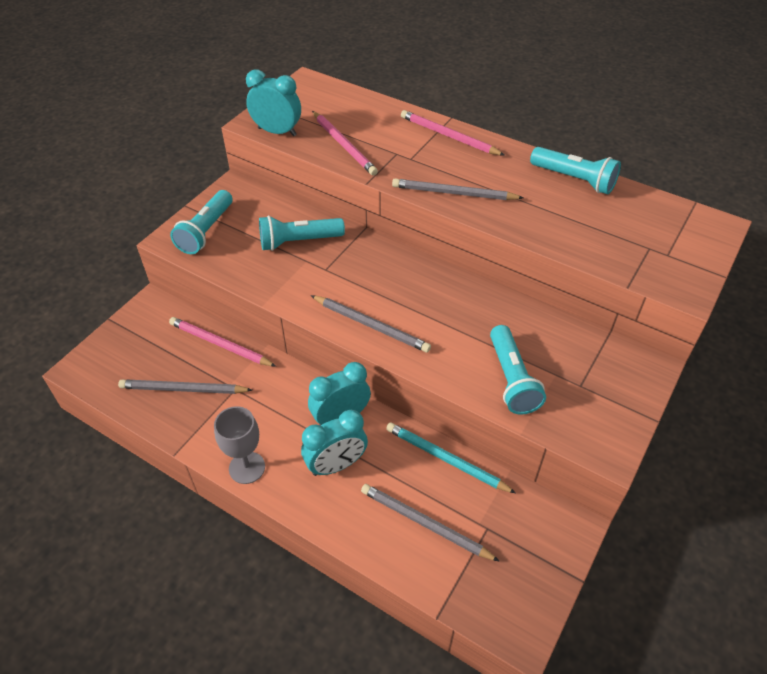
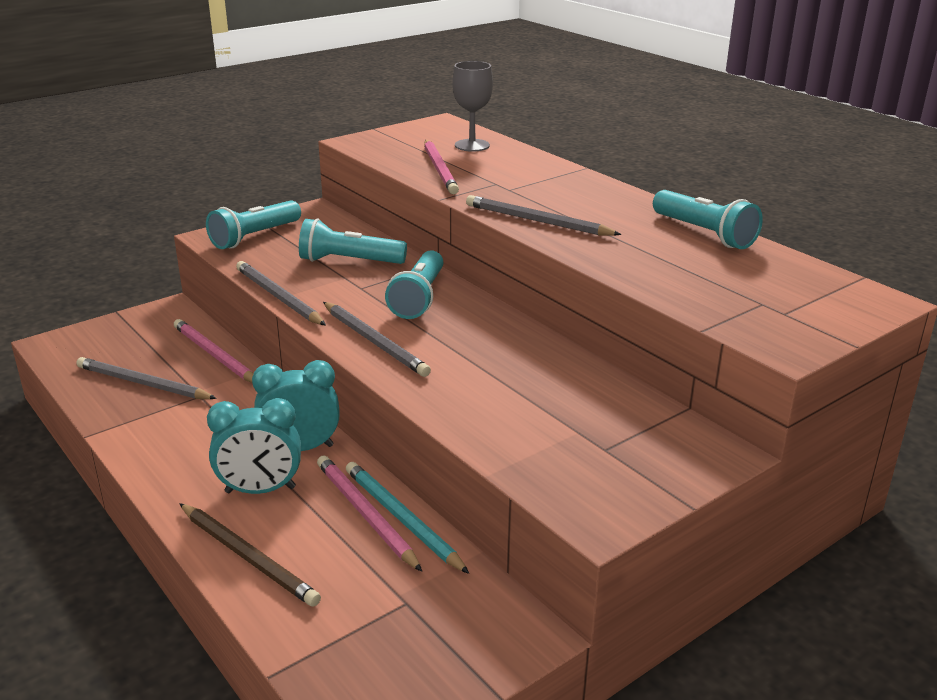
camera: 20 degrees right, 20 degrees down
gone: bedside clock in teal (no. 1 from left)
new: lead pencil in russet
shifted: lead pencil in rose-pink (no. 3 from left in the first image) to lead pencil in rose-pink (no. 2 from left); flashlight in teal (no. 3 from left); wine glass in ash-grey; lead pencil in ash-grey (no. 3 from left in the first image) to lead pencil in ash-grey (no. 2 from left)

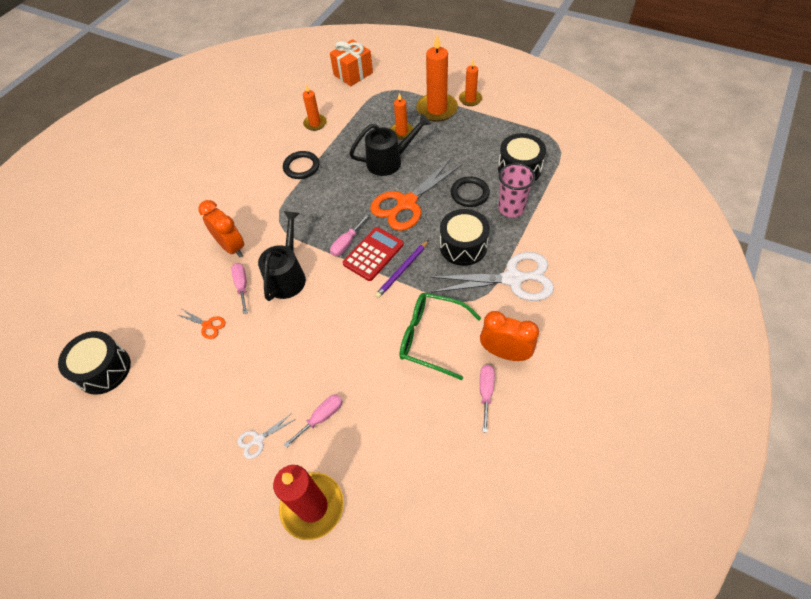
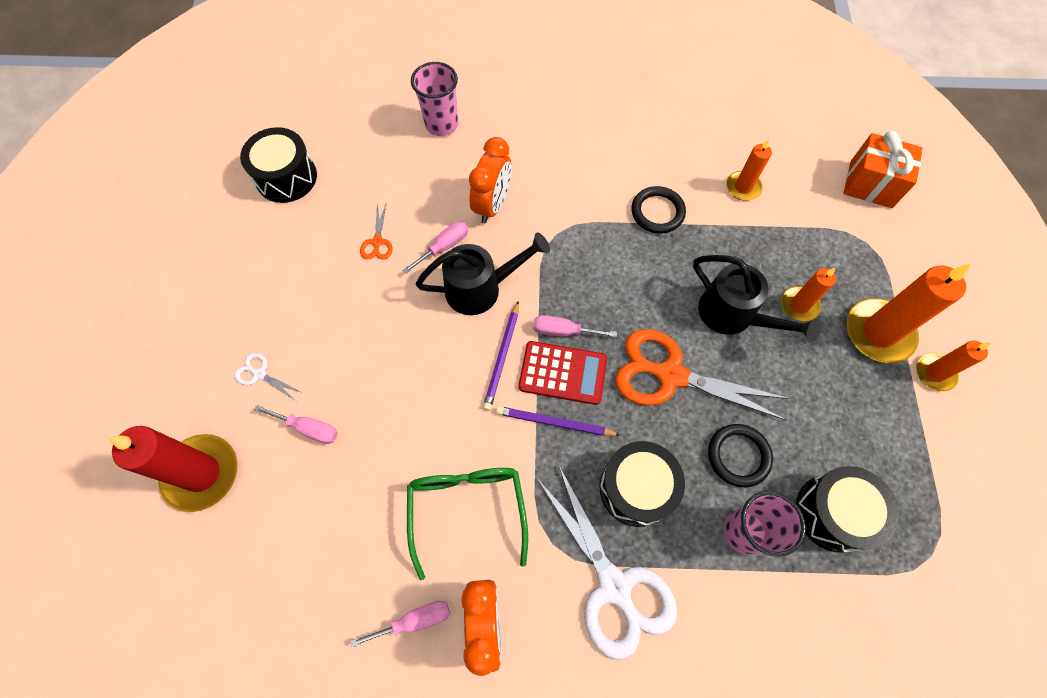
camera: 60 degrees right, 10 degrees up
new: cup in rose-pink (no. 1 from left); lead pencil in purple (no. 1 from left)

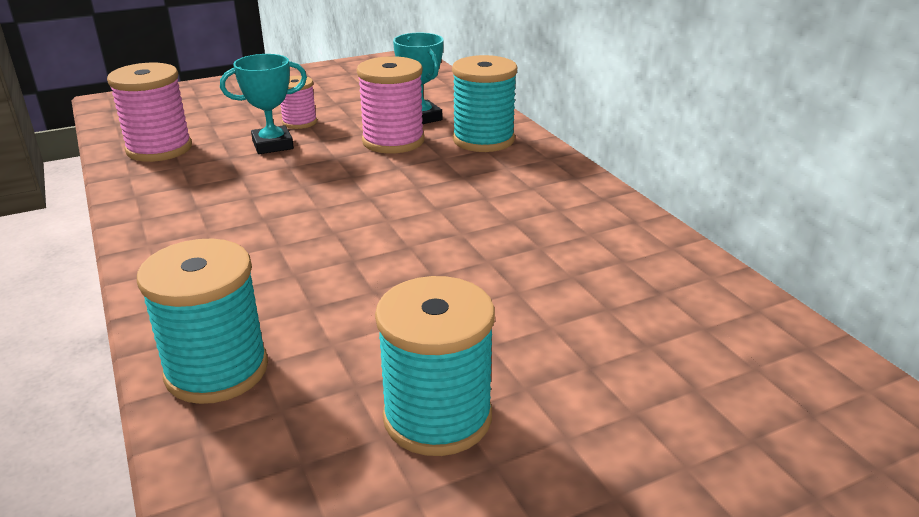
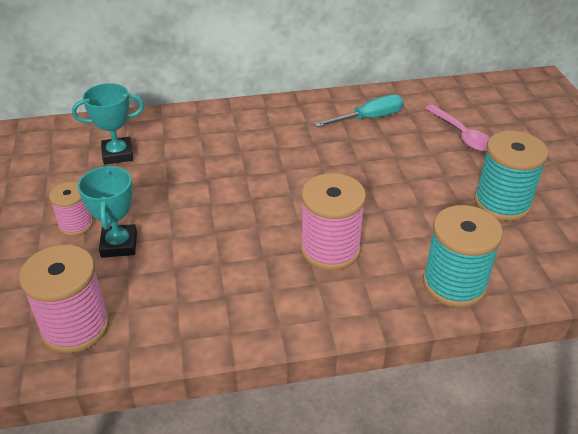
camera: 75 degrees left, 10 degrees up
gone: bobbin in teal (no. 3 from left)
new: hand screwdriver in teal; spoon in rose-pink
shifted: bobbin in rose-pink (no. 3 from left)

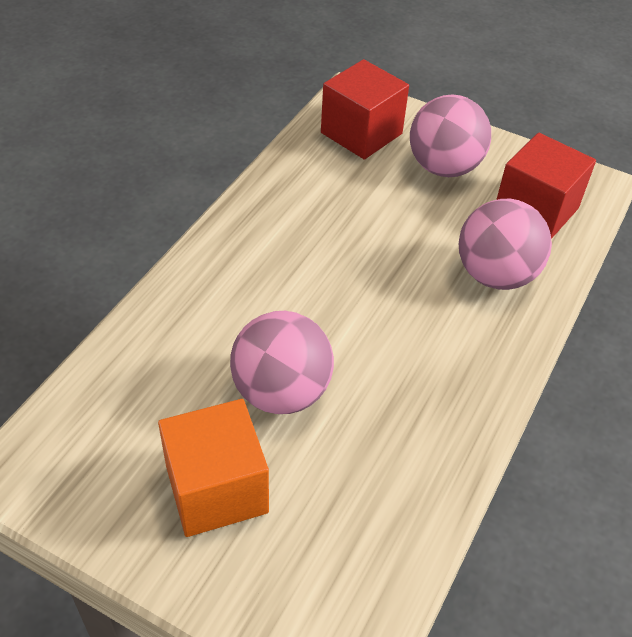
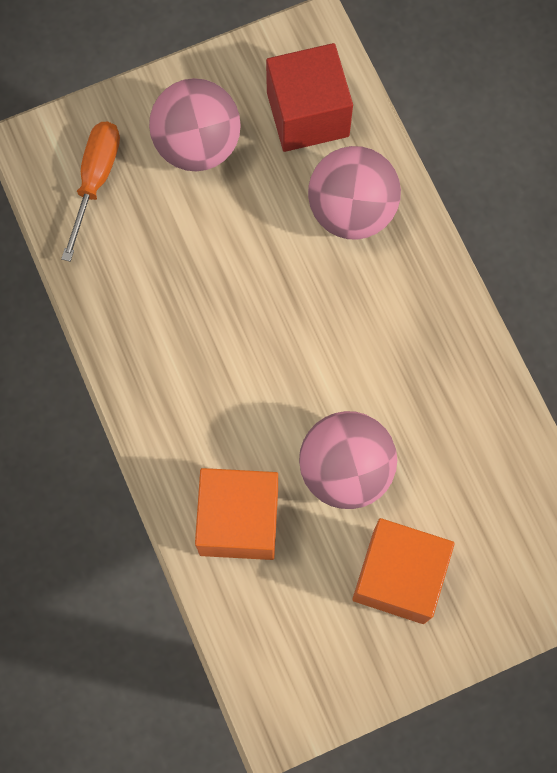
camera: 50 degrees left, 25 degrees up
new: block in orange-coloured (no. 1 from left)
swapped: block in red (no. 1 from left) to hand screwdriver in orange-coloured

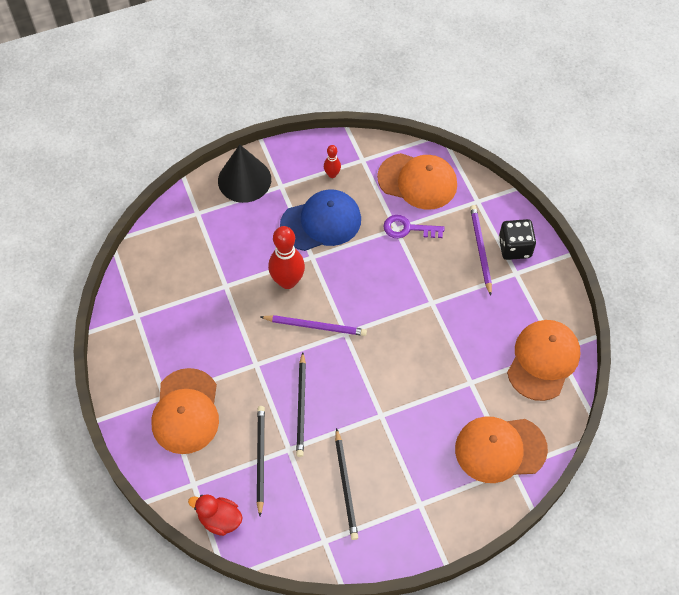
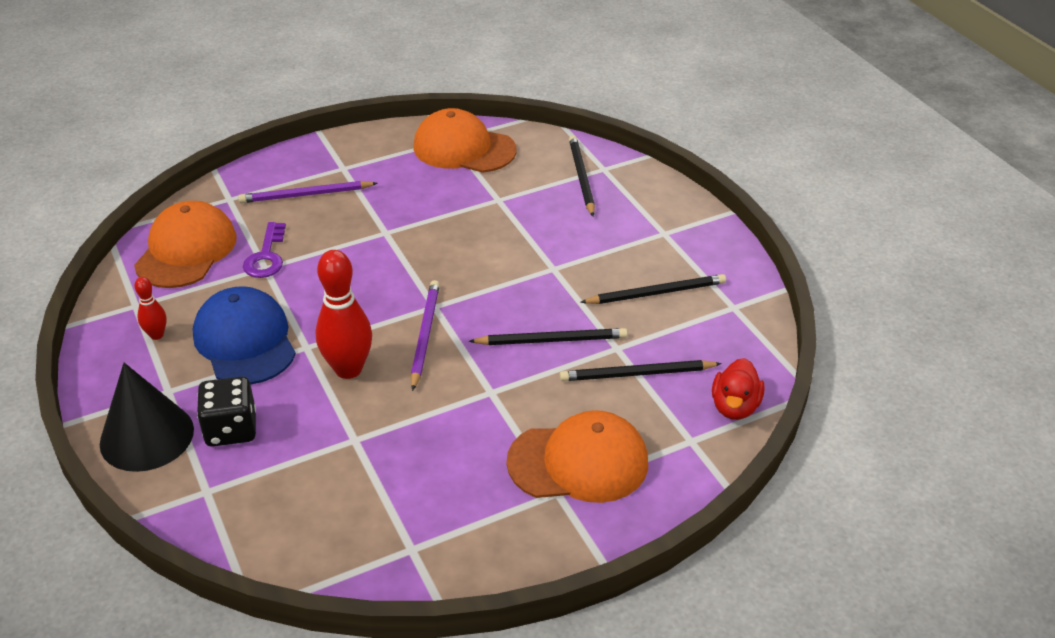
camera: 95 degrees left, 20 degrees down
shifted: game die in black
swapped: baseball cap in orange-coloured (no. 3 from left) to lead pencil in black (no. 2 from left)

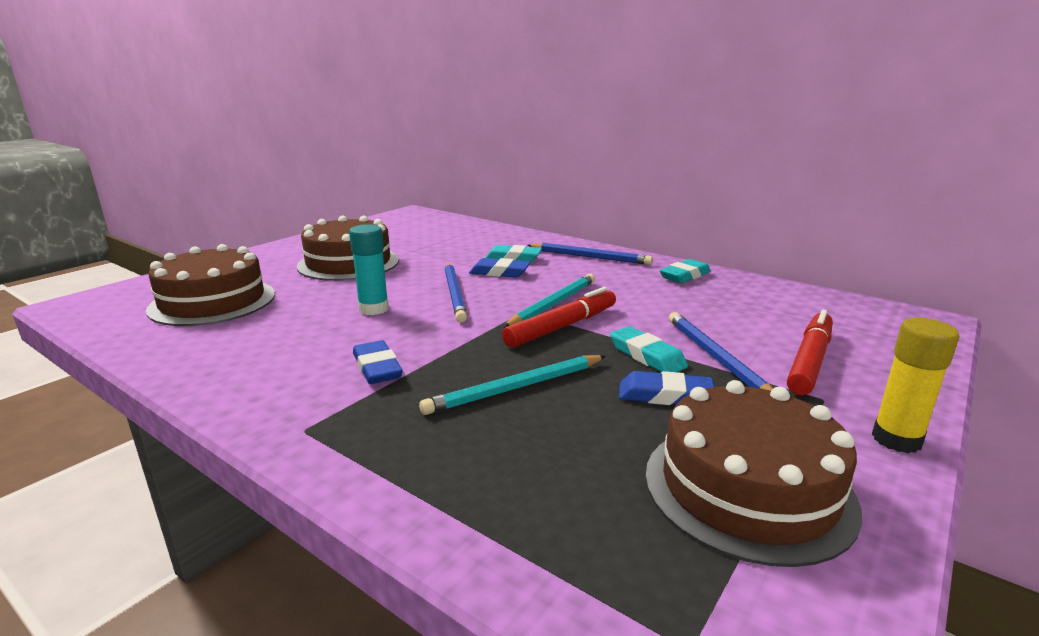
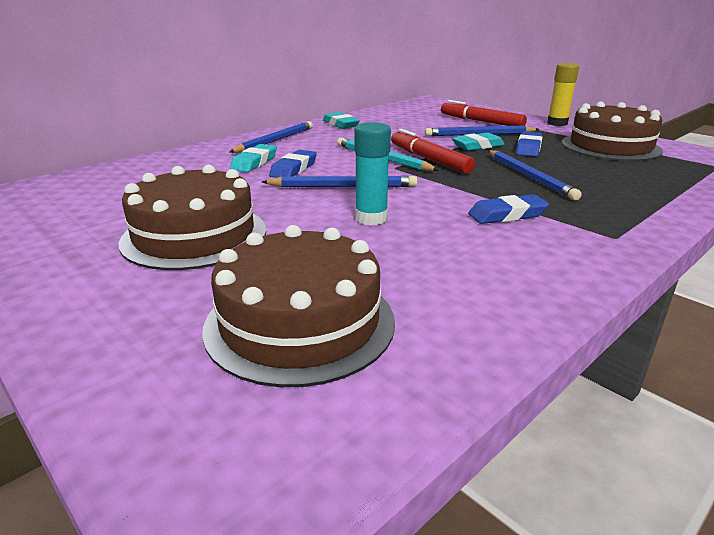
camera: 80 degrees left, 5 degrees up
repainted: lead pencil in teal (no. 1 from left) to lead pencil in royal blue (no. 4 from left)

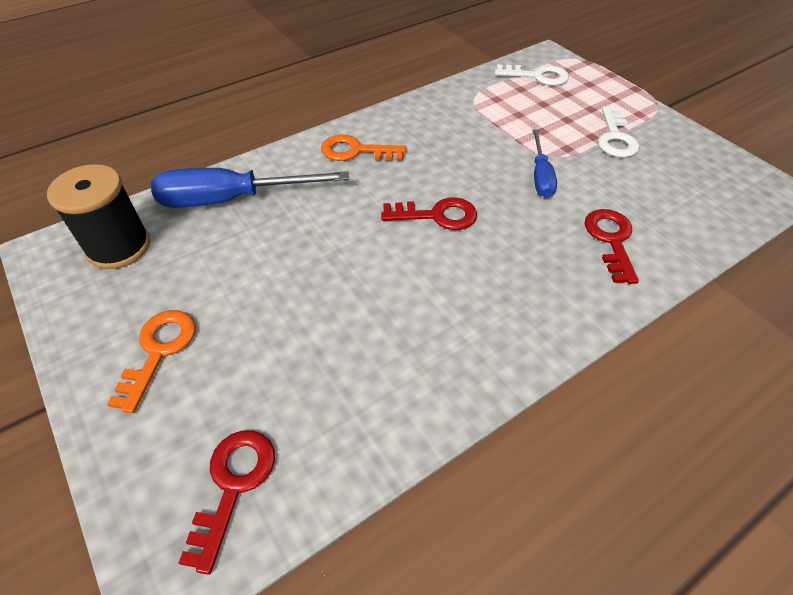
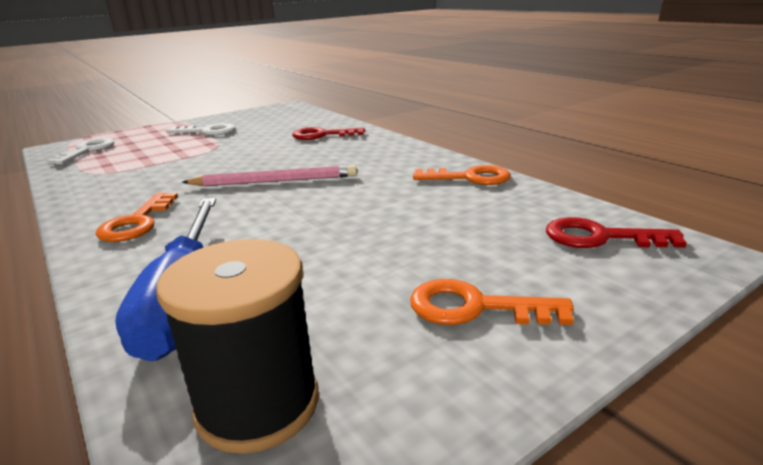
camera: 90 degrees left, 25 degrees down
gone: hand screwdriver in royal blue (no. 2 from left)
new: key in orange-coloured (no. 2 from left)
swapped: key in red (no. 2 from left) to lead pencil in rose-pink

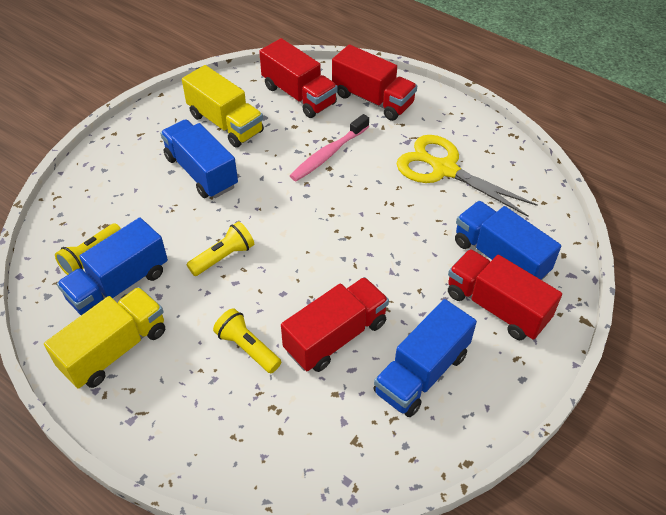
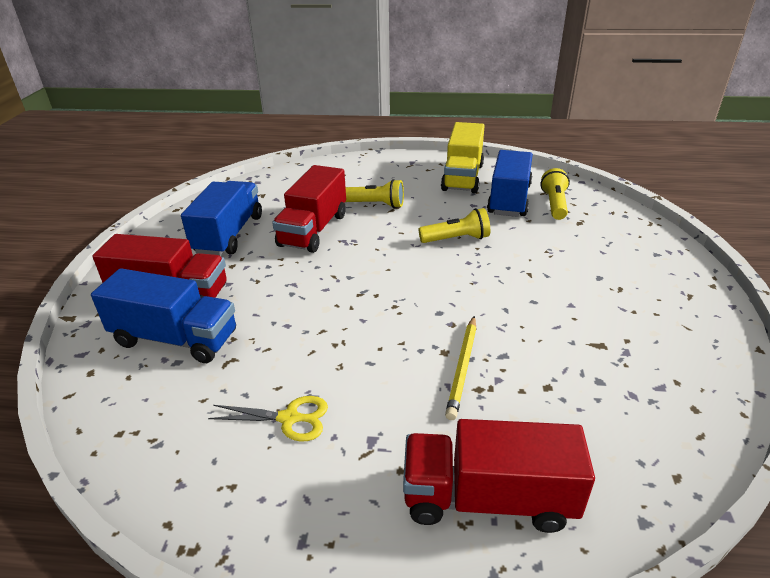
camera: 150 degrees right, 15 degrees down
gone: lorry in red (no. 1 from left); lorry in bright yellow (no. 2 from left); lorry in royal blue (no. 2 from left)
swapped: dental brush in rose-pink to lead pencil in bright yellow
rotated: flashlight in bright yellow (no. 2 from left) 120 degrees counterclockwise
scaled: shears in bright yellow x0.51

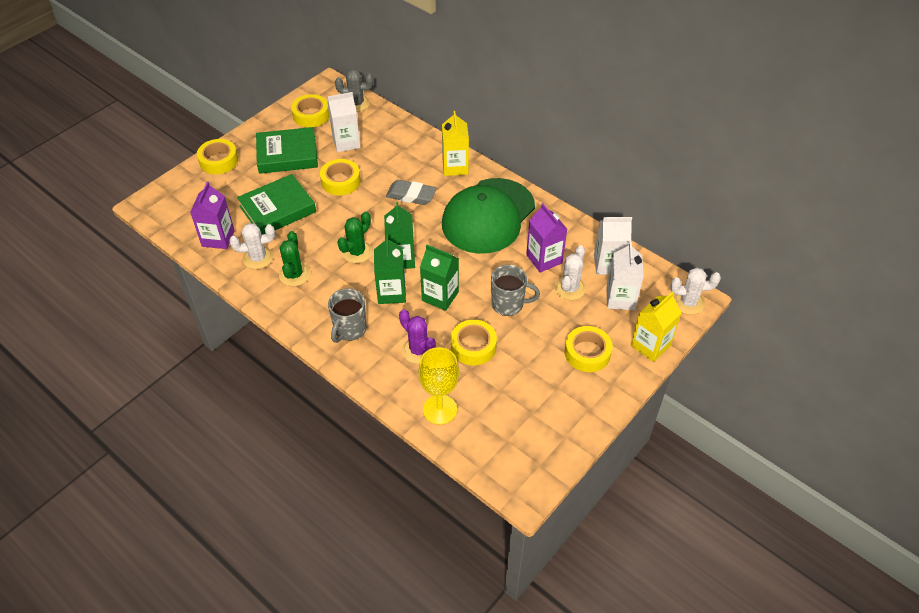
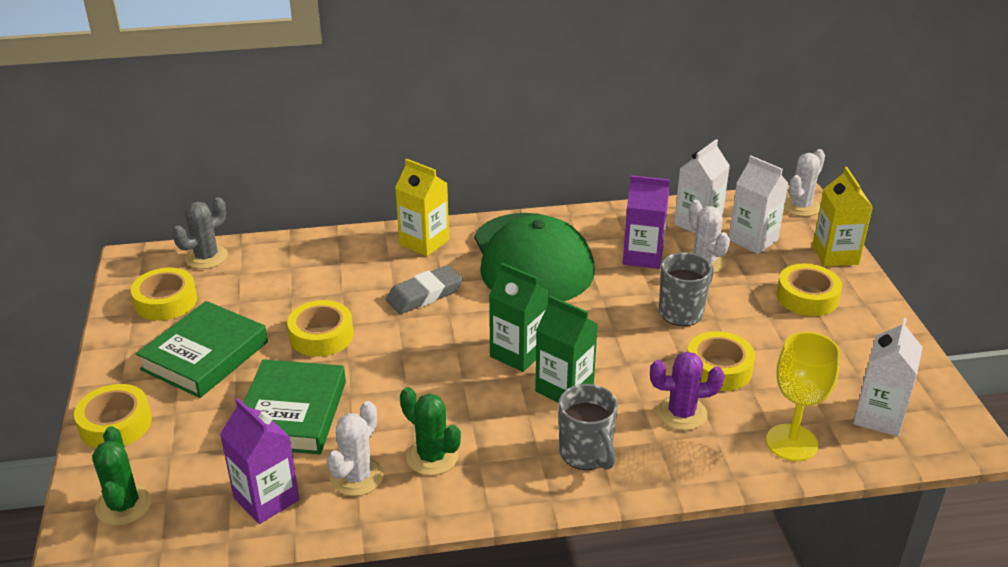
camera: 50 degrees left, 15 degrees down
gone: milk carton in emerald (no. 3 from left)
shifted: milk carton in white (no. 1 from left in the first image) to milk carton in white (no. 3 from left); prickly plant in emerald (no. 2 from left in the first image) to prickly plant in emerald (no. 1 from left)

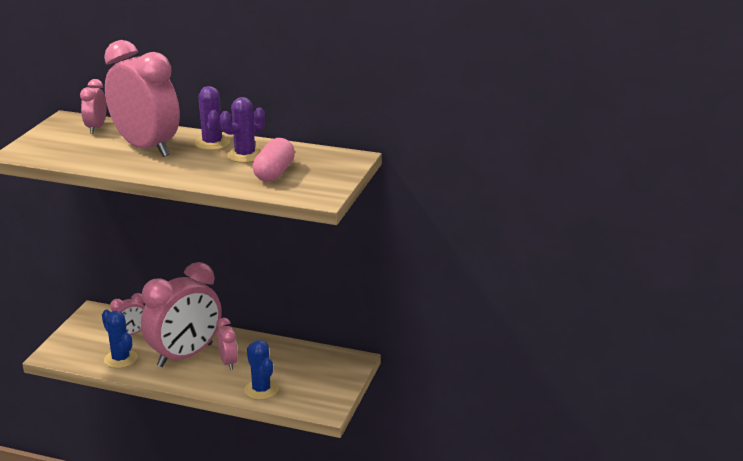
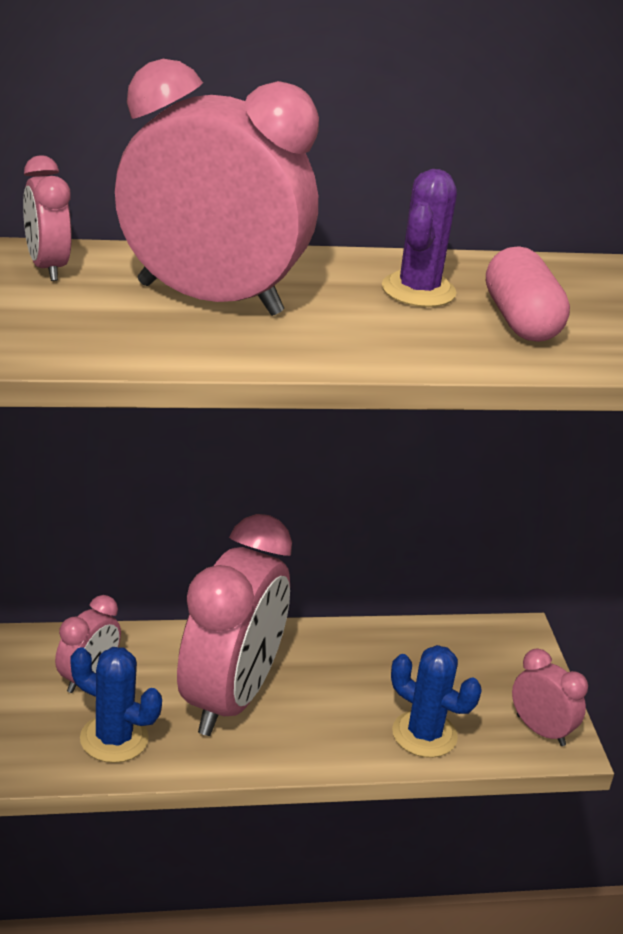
camera: 30 degrees left, 5 degrees up
gone: prickly plant in purple (no. 1 from left)
shifted: bedside clock in rose-pink (no. 5 from left)

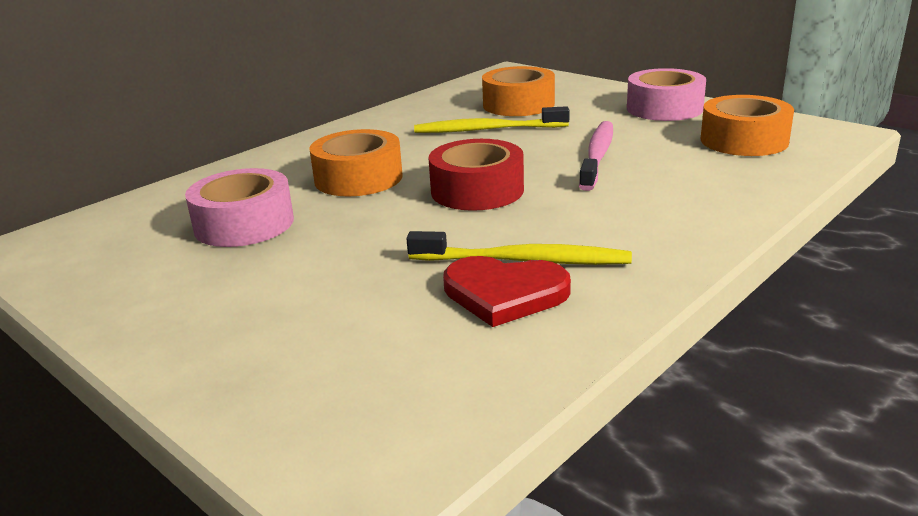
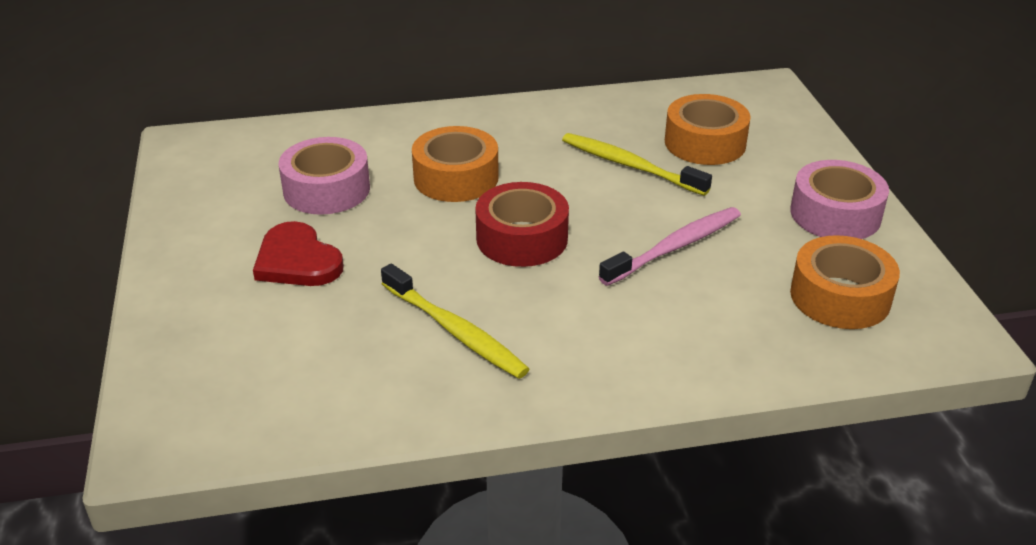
camera: 35 degrees right, 10 degrees up
shifted: love heart in red

